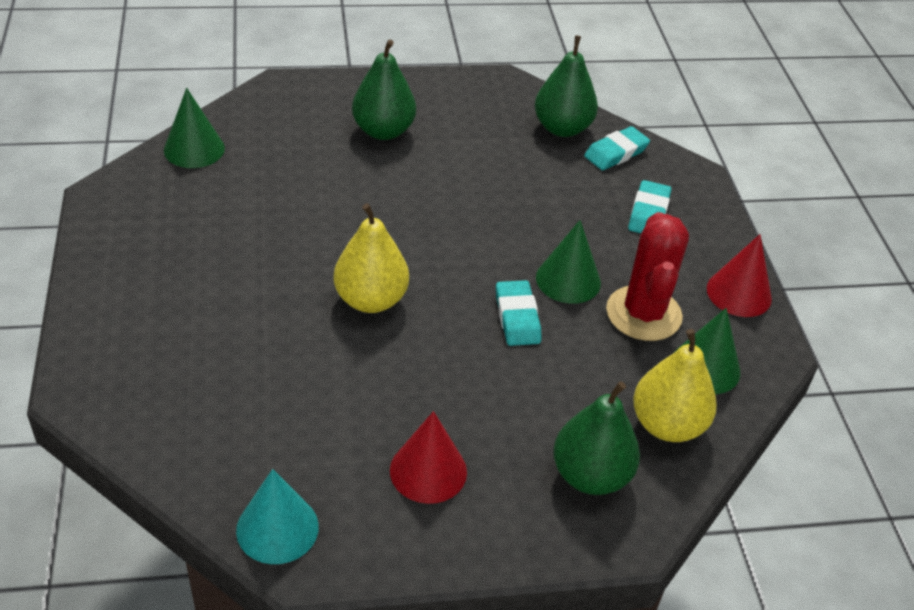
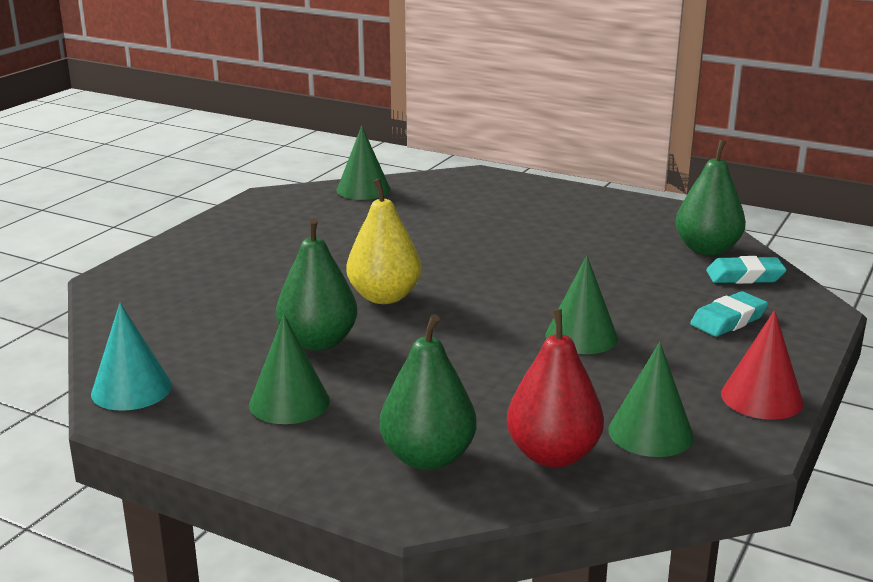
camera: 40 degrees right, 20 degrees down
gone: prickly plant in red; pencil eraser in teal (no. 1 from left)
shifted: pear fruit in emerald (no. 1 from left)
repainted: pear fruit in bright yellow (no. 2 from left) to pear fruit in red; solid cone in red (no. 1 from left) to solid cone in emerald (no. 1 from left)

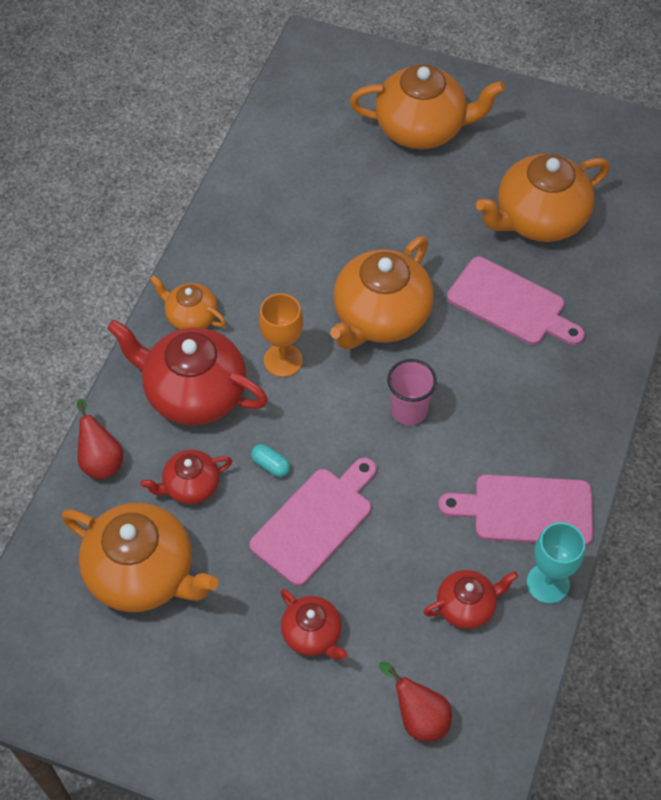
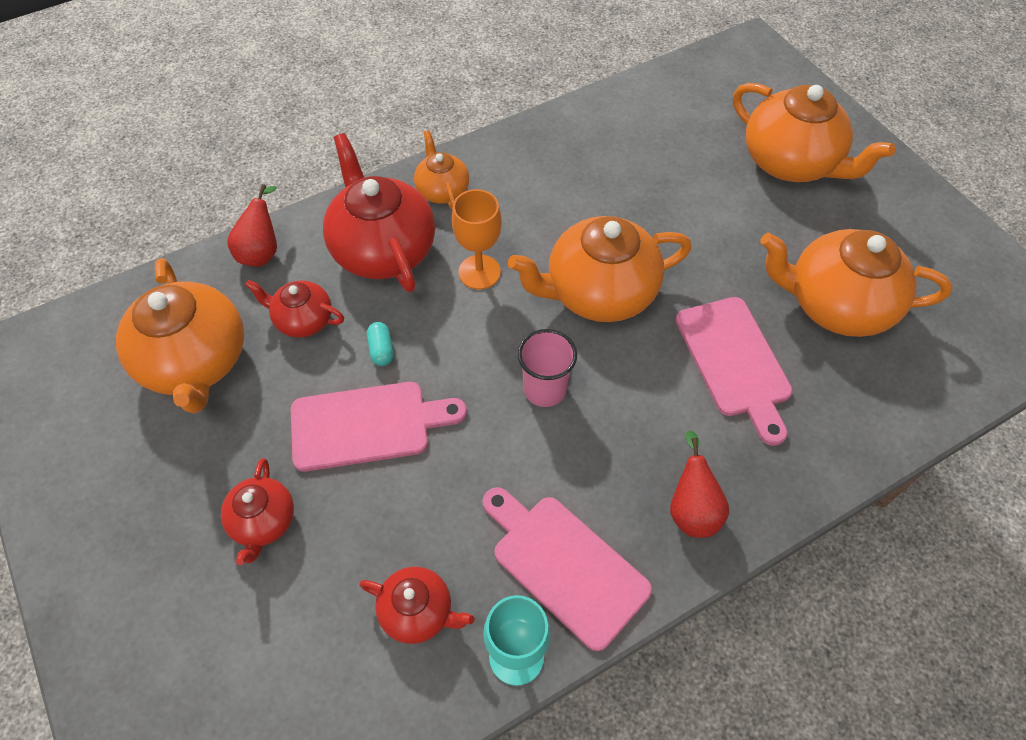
camera: 40 degrees right, 0 degrees up
shifted: pear fruit in red (no. 2 from left)

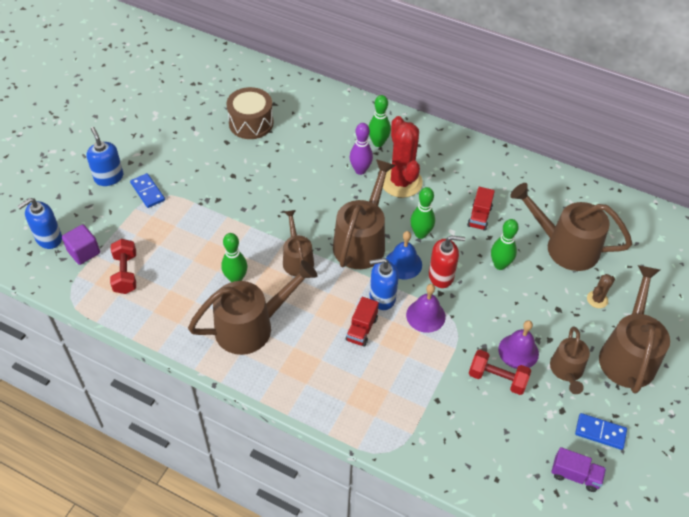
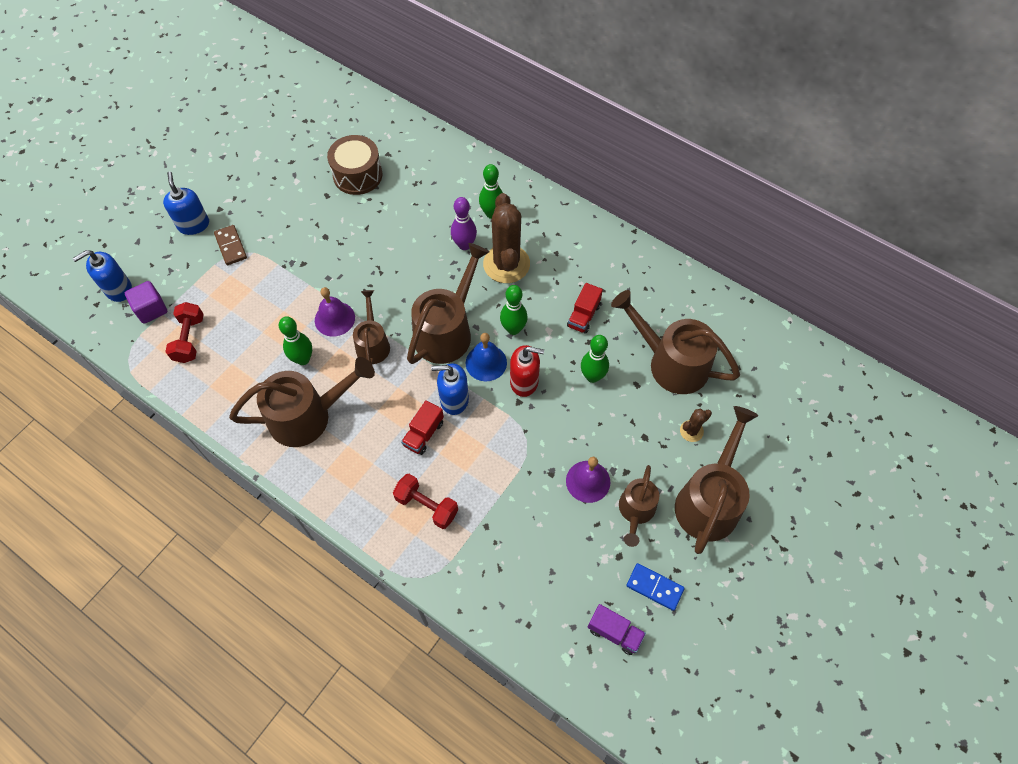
camera: 10 degrees right, 10 degrees up
shifted: bell in purple (no. 1 from left); dumbbell in red (no. 2 from left)
repainted: prickly plant in red to prickly plant in russet (no. 1 from left); domino tile in royal blue (no. 1 from left) to domino tile in russet

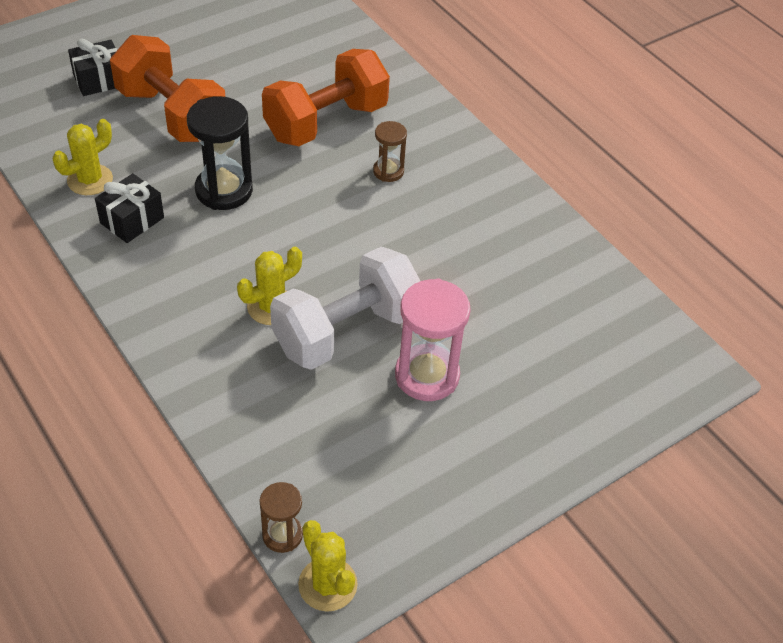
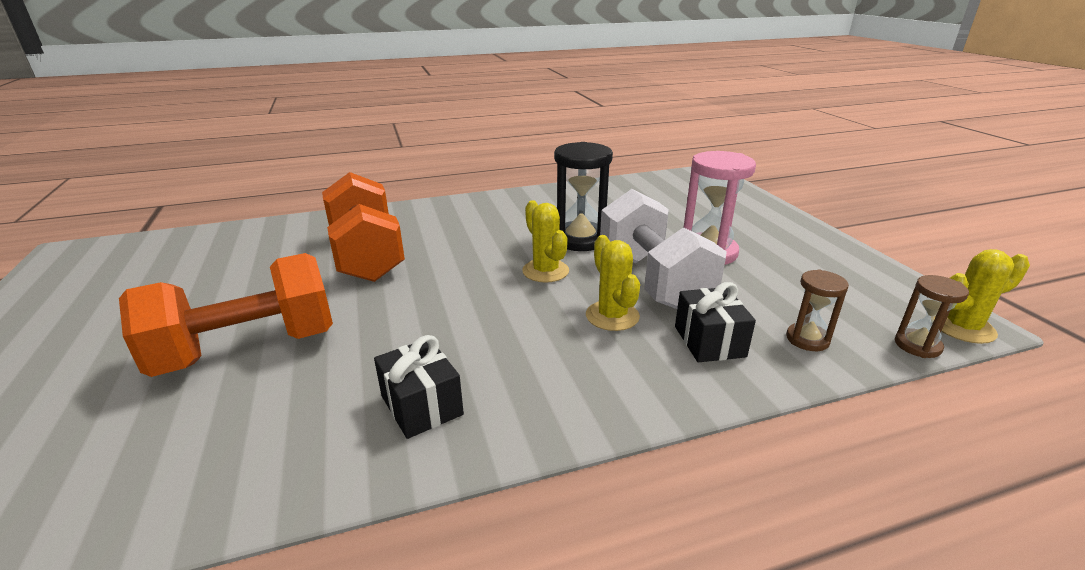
camera: 70 degrees left, 20 degrees down
shifted: wrapped gift in black (no. 1 from left in the first image) to wrapped gift in black (no. 2 from left); hourglass in black; prickly plant in bright yellow (no. 1 from left); hourglass in russet (no. 2 from left in the first image) to hourglass in russet (no. 1 from left)

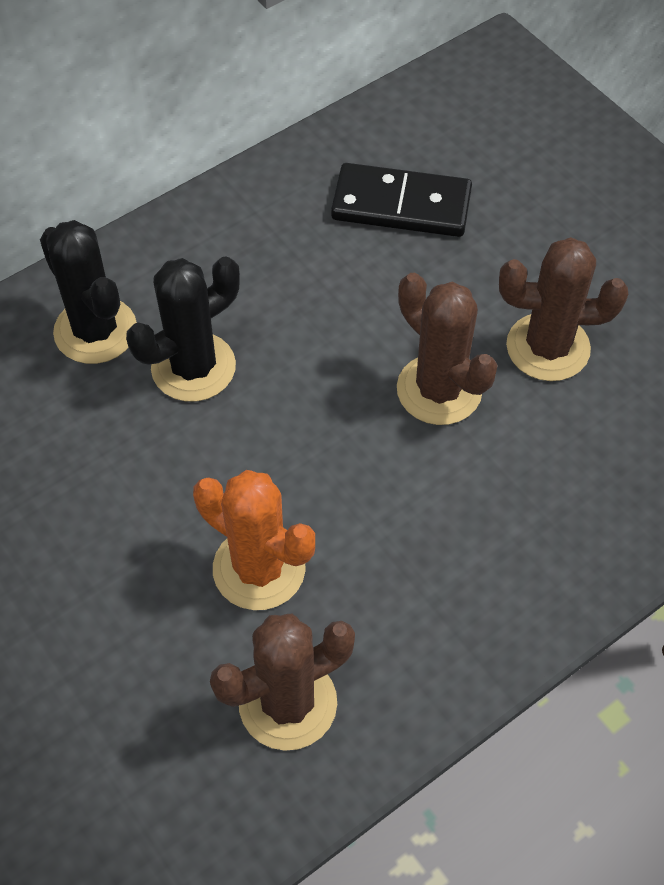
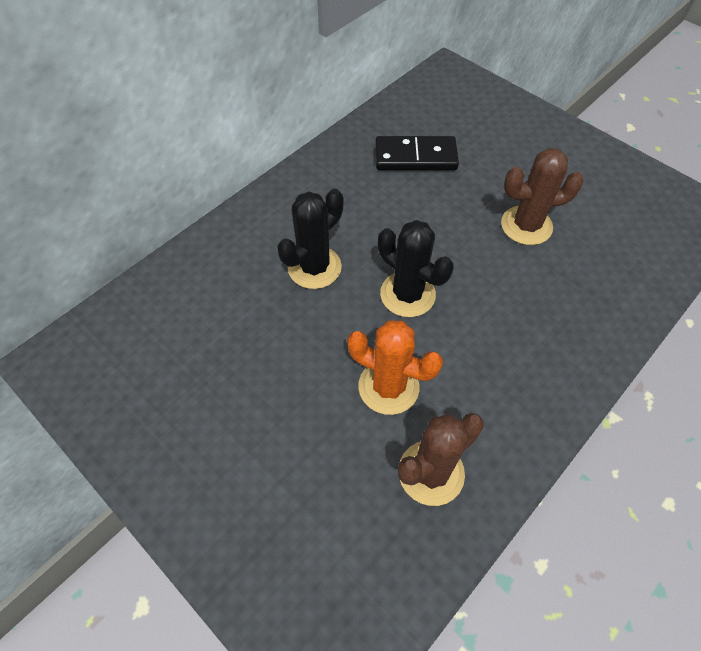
camera: 10 degrees left, 0 degrees up
gone: prickly plant in russet (no. 2 from left)
shifted: prickly plant in black (no. 1 from left in the first image) to prickly plant in black (no. 2 from left)

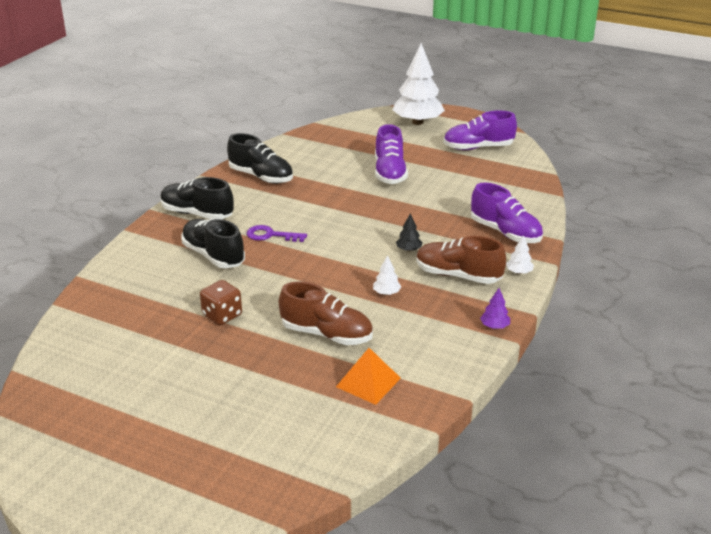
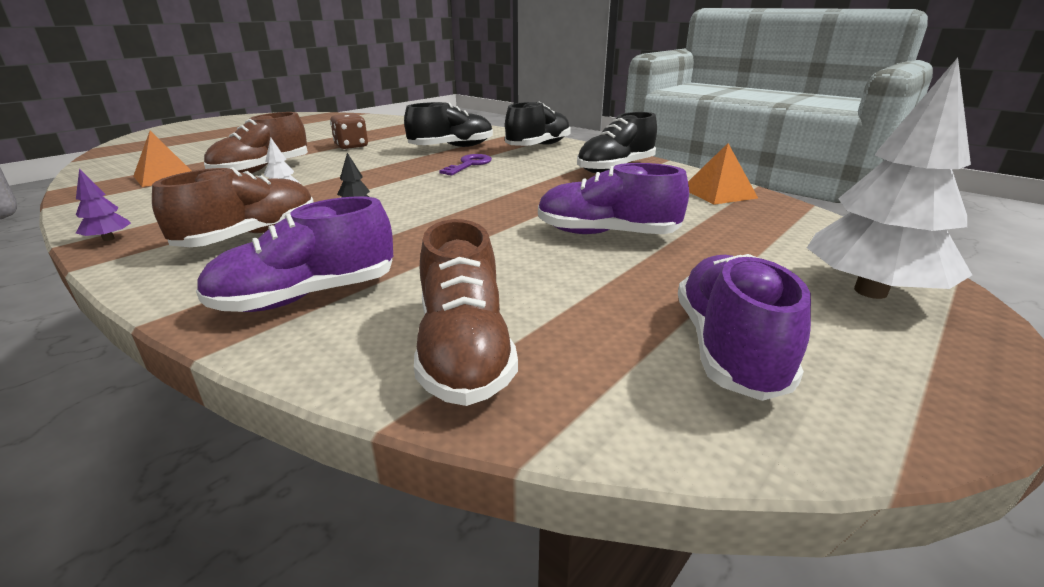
camera: 105 degrees right, 5 degrees down
gone: fir tree in white (no. 3 from left)
new: solid pyramid in orange-coloured (no. 2 from left); shoe in russet (no. 3 from left)

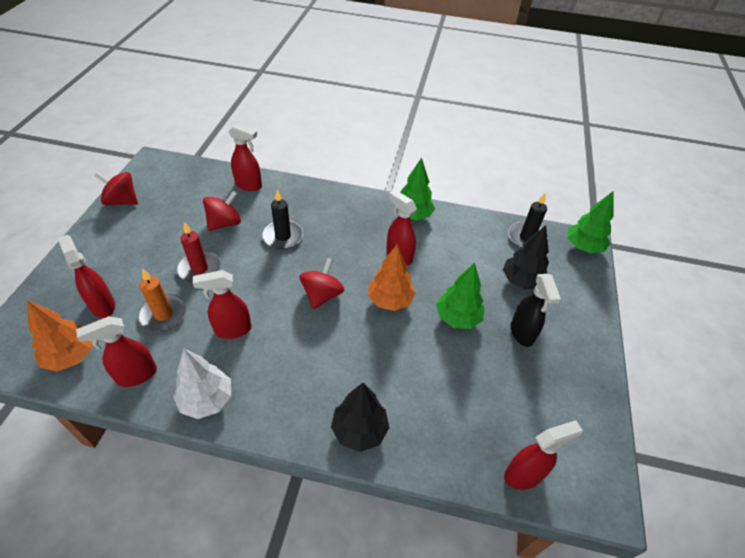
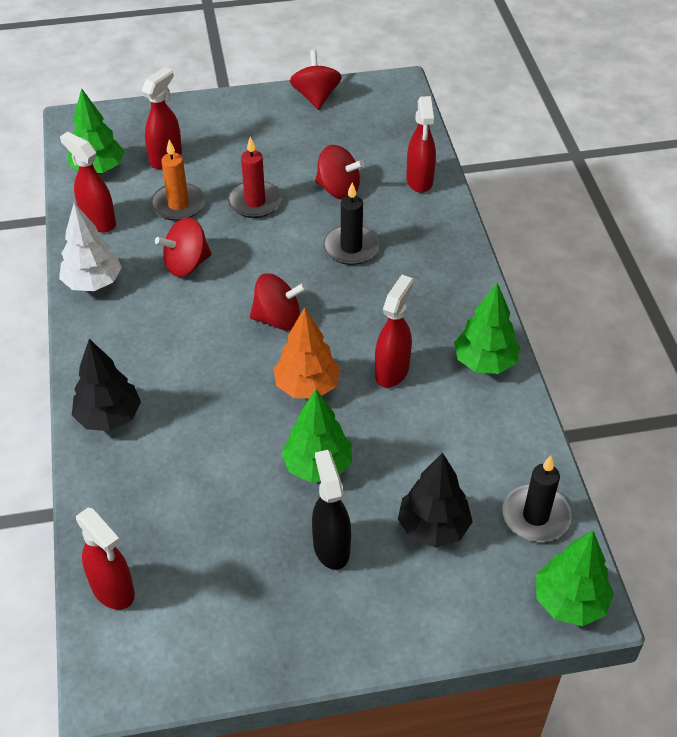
camera: 70 degrees right, 0 degrees up
swapped: sprayer in red (no. 3 from left) to whirligig in red (no. 1 from left)
repainted: fir tree in orange-coloured (no. 1 from left) to fir tree in emerald (no. 1 from left)
rotated: sprayer in black 105 degrees clockwise

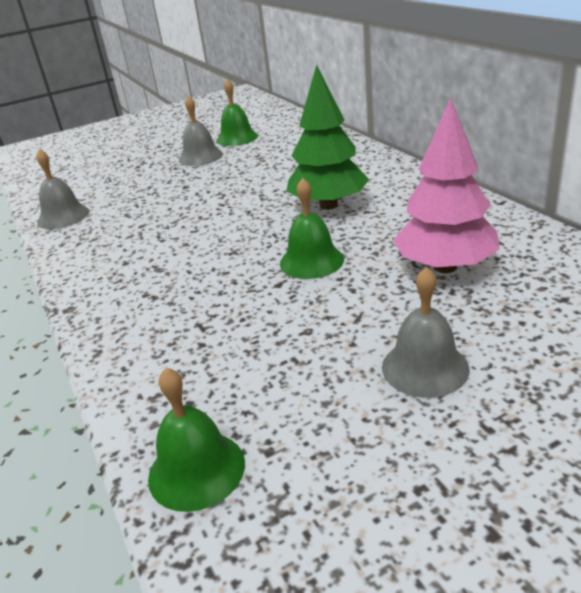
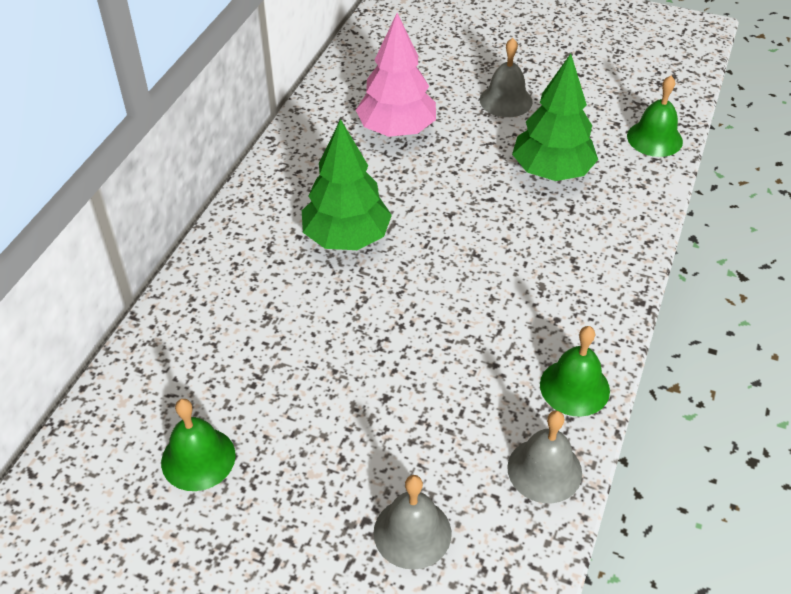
camera: 135 degrees left, 15 degrees up
new: fir tree in emerald (no. 2 from left)
shifted: bell in ash-grey (no. 2 from left in the first image) to bell in ash-grey (no. 1 from left); bell in emerald (no. 3 from left in the first image) to bell in emerald (no. 2 from left)

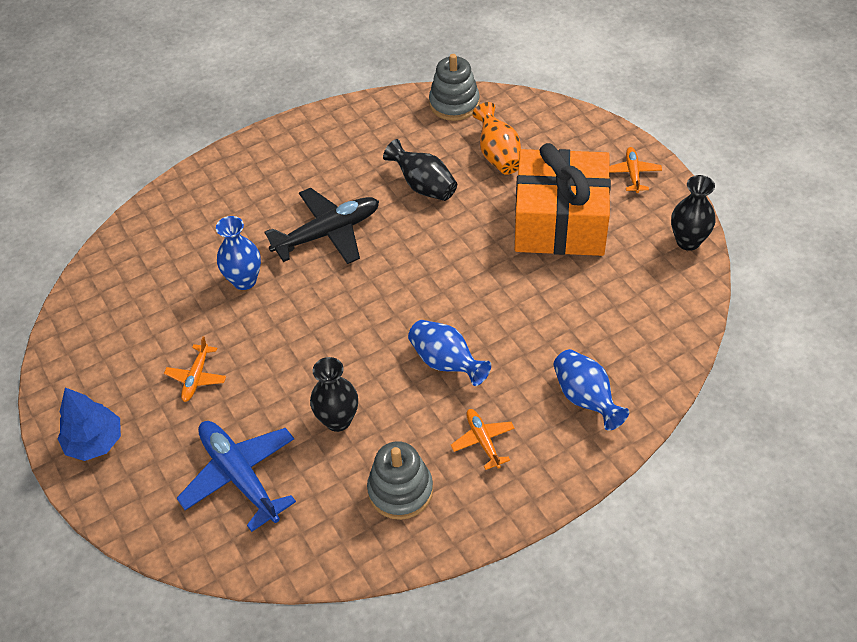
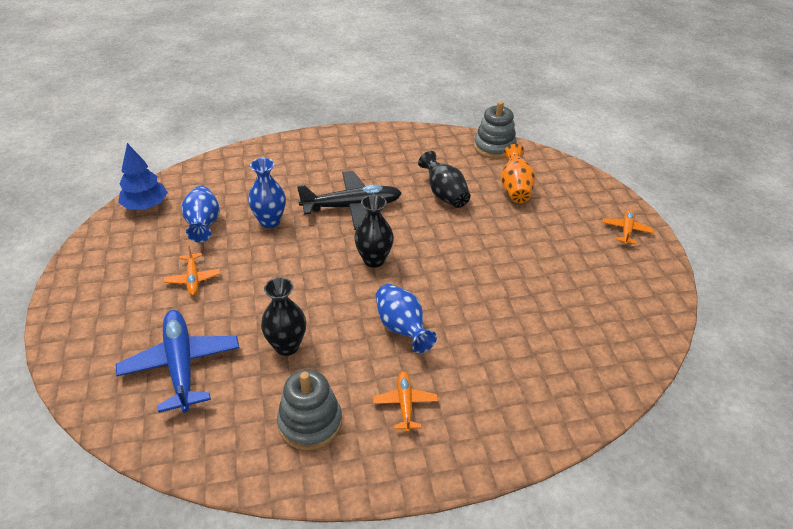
camera: 15 degrees right, 10 degrees down
gone: wrapped gift in orange-coloured
shifted: vase in black (no. 3 from left in the first image) to vase in black (no. 2 from left); vase in royal blue (no. 3 from left in the first image) to vase in royal blue (no. 1 from left); fir tree in royal blue
rotated: aeroplane in orange-coloured (no. 1 from left) 45 degrees counterclockwise

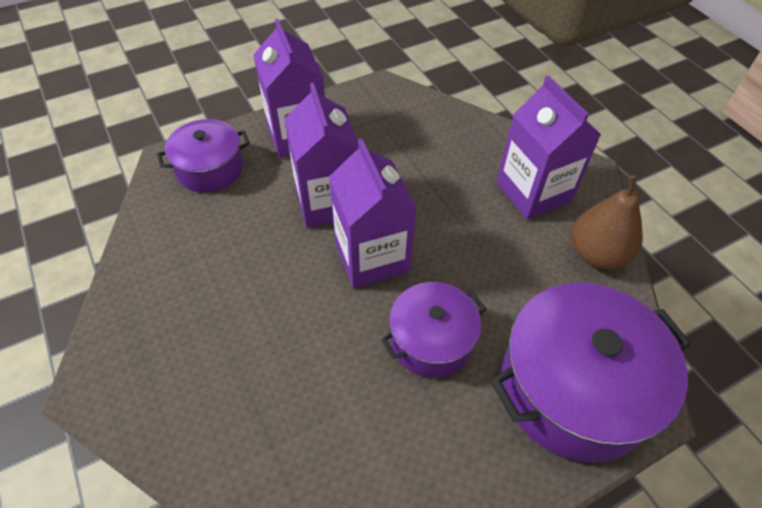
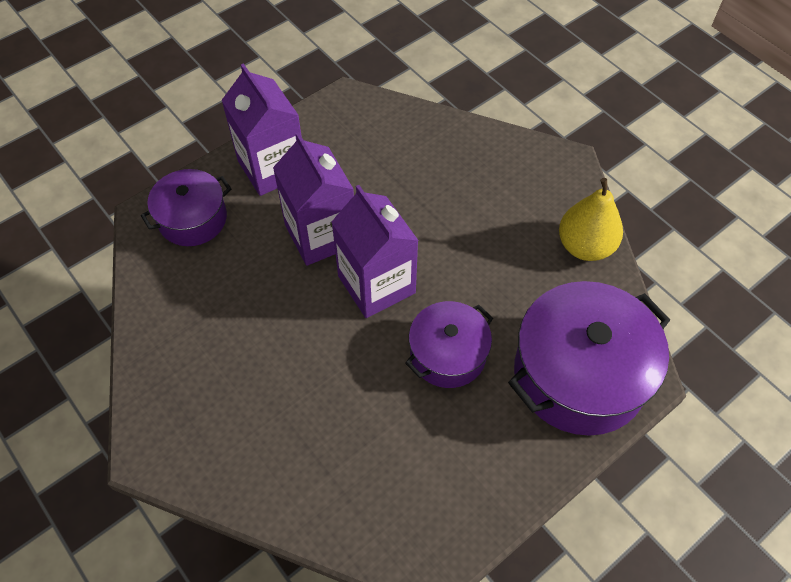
camera: 10 degrees left, 5 degrees up
gone: milk carton in purple (no. 4 from left)
repainted: pear fruit in russet to pear fruit in bright yellow

